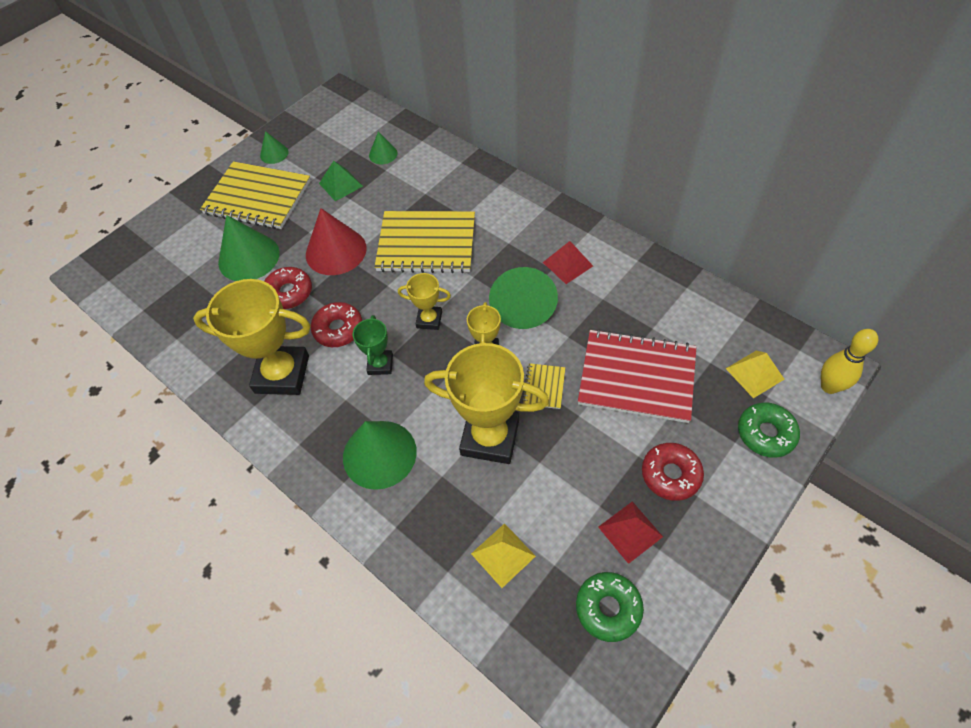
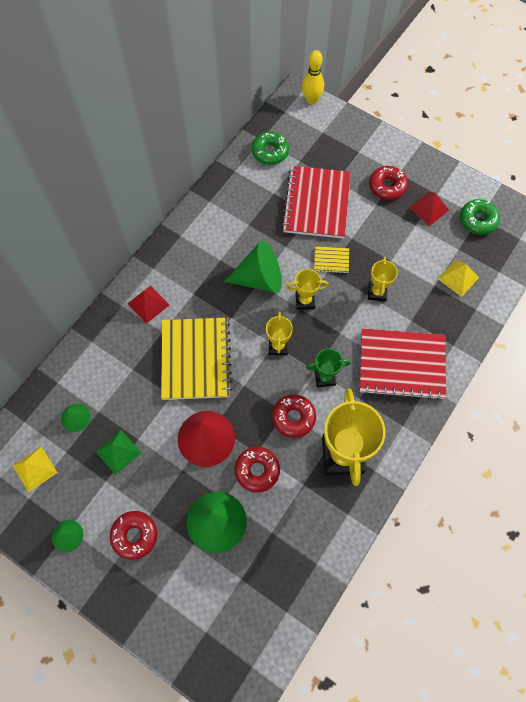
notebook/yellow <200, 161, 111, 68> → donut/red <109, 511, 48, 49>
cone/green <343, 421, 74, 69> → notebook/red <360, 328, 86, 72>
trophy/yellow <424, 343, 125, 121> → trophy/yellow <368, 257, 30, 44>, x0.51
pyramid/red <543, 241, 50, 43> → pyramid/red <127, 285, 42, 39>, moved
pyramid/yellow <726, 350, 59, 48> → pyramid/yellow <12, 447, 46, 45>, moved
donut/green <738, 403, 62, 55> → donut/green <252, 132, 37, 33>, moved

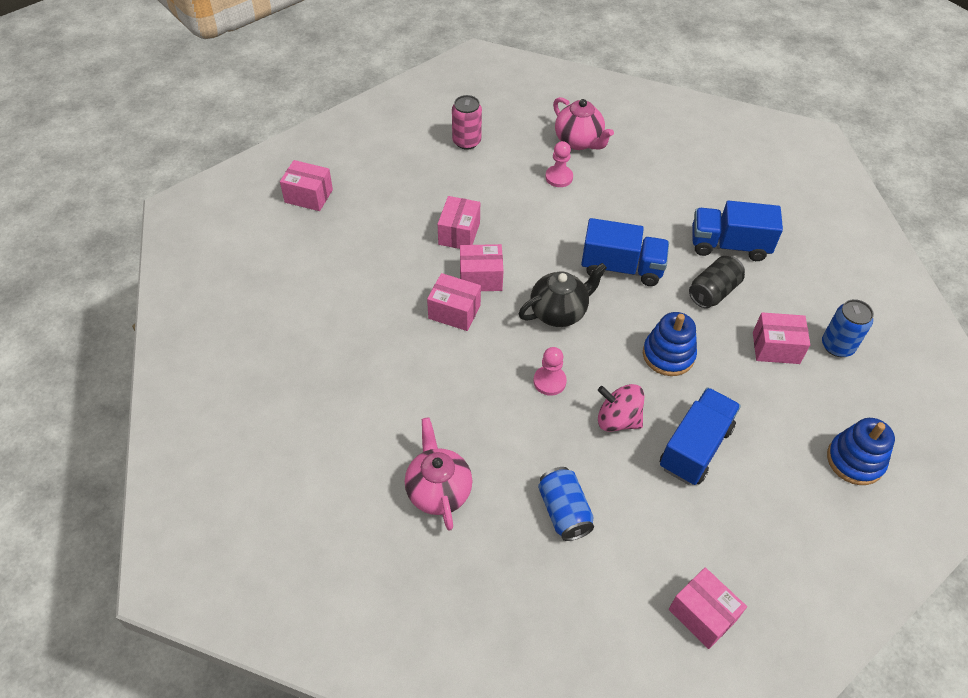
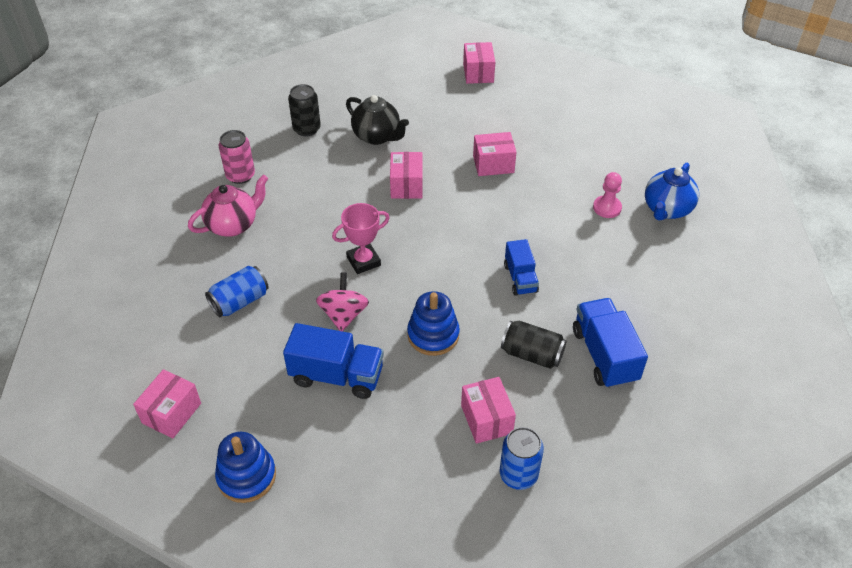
can/pink <452, 95, 30, 55> → can/pink <219, 130, 36, 54>, moved
box/pink <460, 244, 44, 47> → -
teapot/black <519, 263, 88, 64> → teapot/black <346, 95, 63, 50>, moved
pawn/pink <534, 347, 33, 49> → trophy/pink <332, 203, 58, 71>
teapot/pink <553, 97, 61, 53> → teapot/blue <645, 163, 54, 58>
truck/blue <581, 218, 88, 68> → truck/blue <504, 239, 35, 57>, x0.63
stacking toy/blue <827, 418, 68, 67> → stacking toy/blue <215, 432, 61, 71>, moved
- → can/black <288, 84, 33, 52>

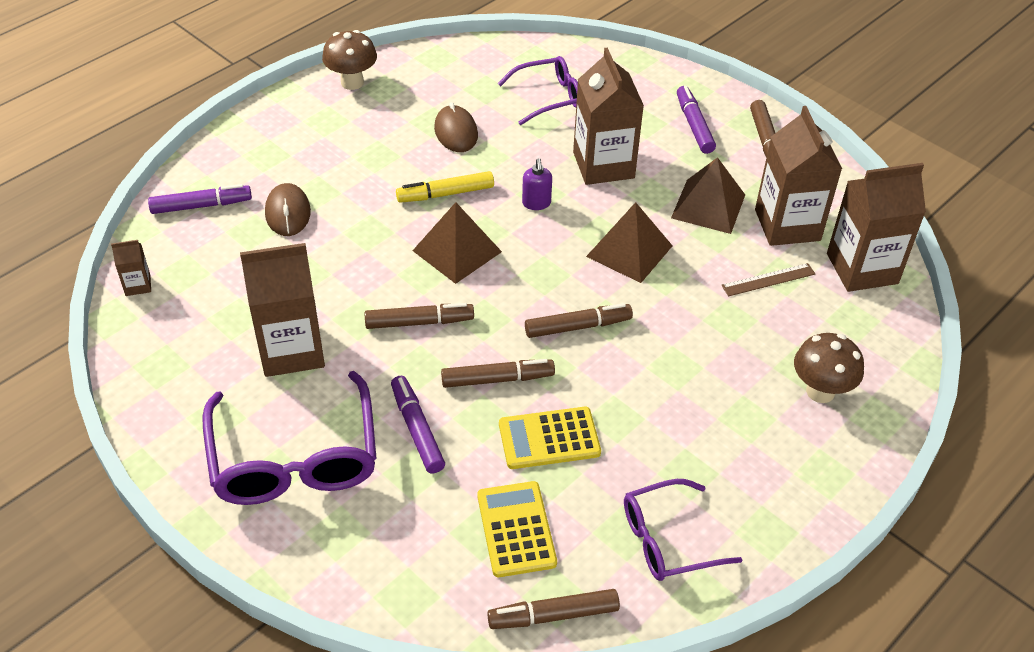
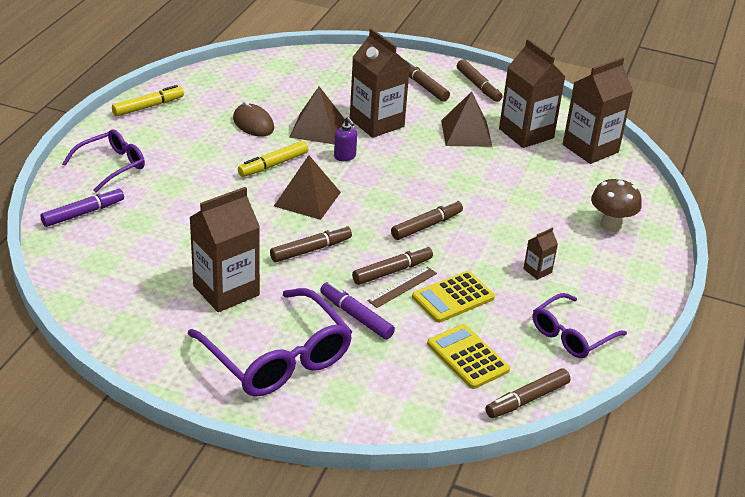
carton/brown <111, 240, 40, 56> → carton/brown <523, 228, 35, 52>, moved
mouse/brown <265, 183, 46, 53> → -
mushroom/brown <322, 30, 55, 60> → marker/yellow <112, 85, 72, 32>
glasses/purple <498, 56, 80, 69> → glasses/purple <62, 129, 83, 64>, moved
pyramid/brown <586, 202, 87, 81> → pyramid/brown <289, 86, 56, 58>, moved
marker/purple <677, 86, 39, 68> → marker/brown <406, 60, 44, 42>
ruler/brown <721, 263, 94, 33> → ruler/brown <368, 267, 69, 41>, moved

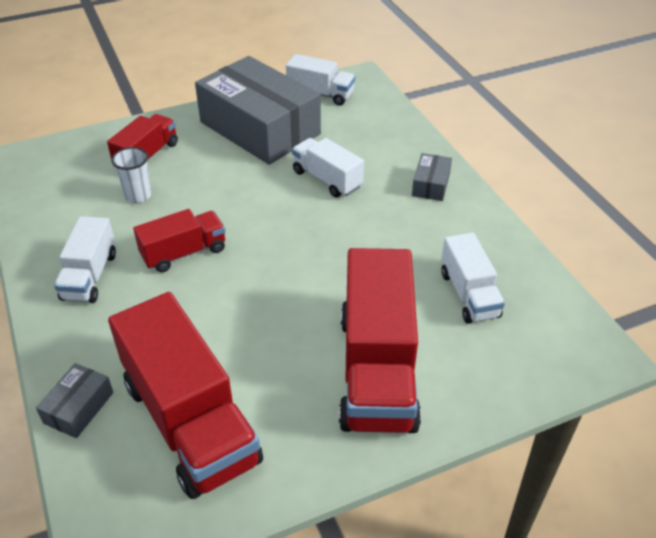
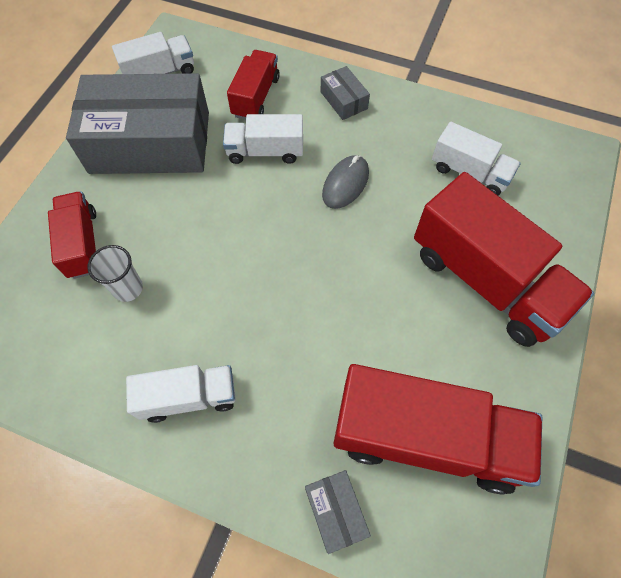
truck/white <54, 216, 62, 87> → truck/white <126, 365, 110, 58>, 60 degrees counterclockwise
truck/red <133, 209, 93, 63> → truck/red <227, 50, 53, 70>, moved
- → mouse/grey <322, 155, 47, 54>

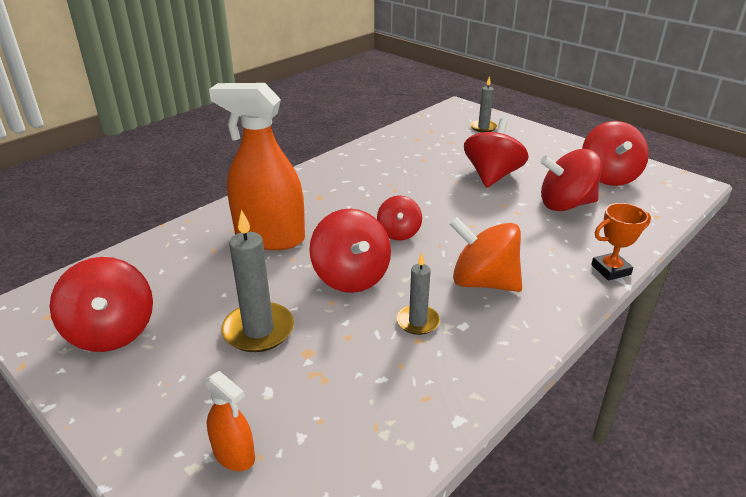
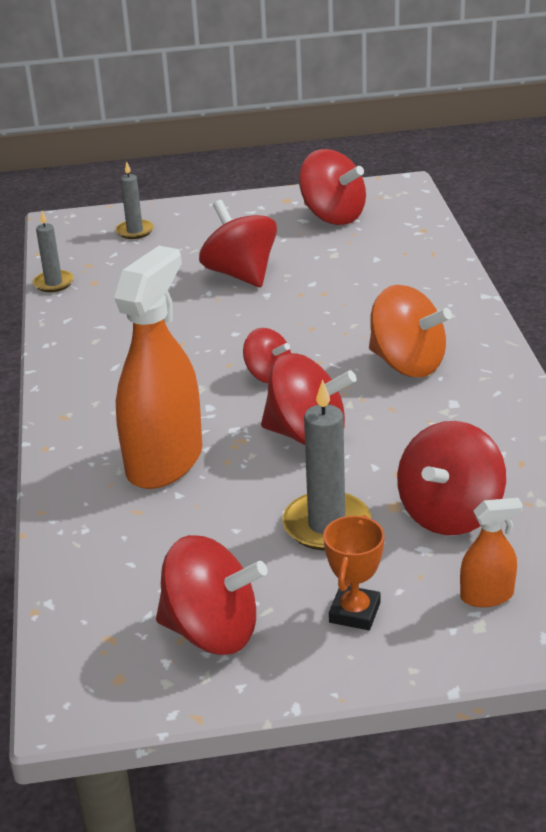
spray bottle/orange <209, 83, 96, 167> → spray bottle/orange <114, 246, 88, 243>, 150 degrees clockwise
candle/grey <396, 253, 44, 82> → candle/grey <33, 211, 41, 81>, moved
spinning top/orange <450, 217, 72, 75> → spinning top/orange <369, 285, 83, 92>, 120 degrees counterclockwise
spinning top/red <540, 149, 62, 62> → spinning top/red <397, 421, 109, 114>, moved
trophy/orange <591, 203, 60, 77> → trophy/orange <323, 515, 61, 115>, moved

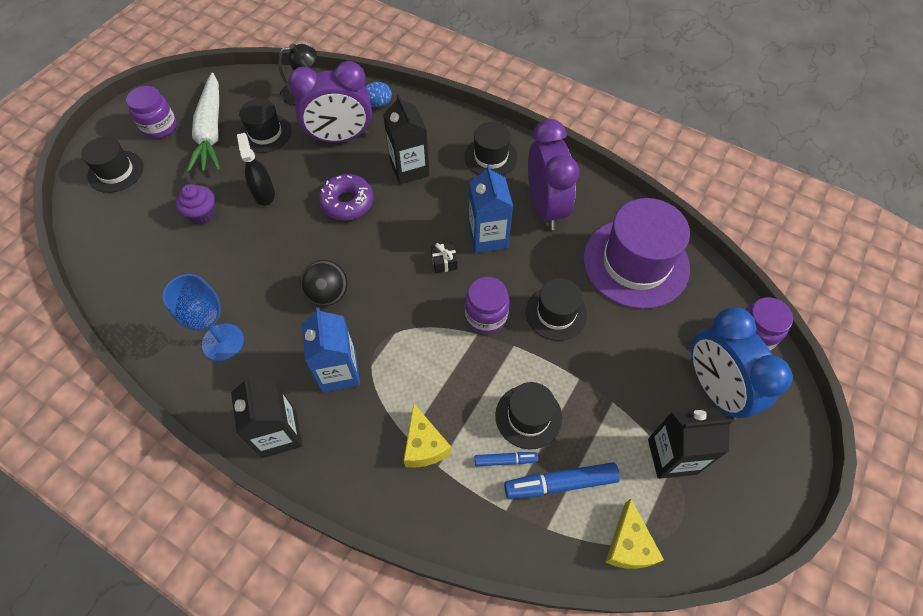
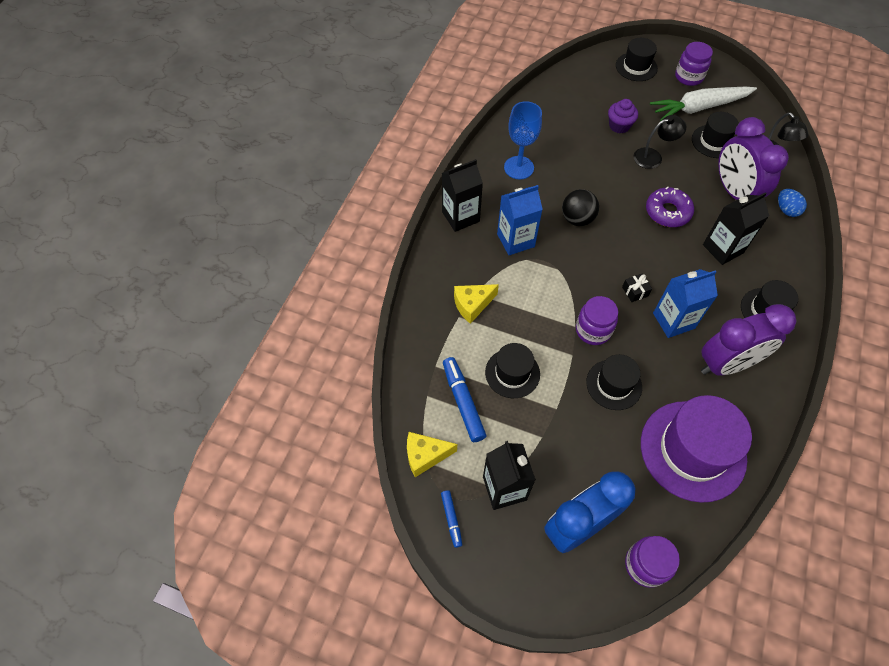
spray bottle/black <237, 133, 38, 73> → lamp/black <634, 115, 52, 54>
marker/blue <475, 452, 63, 14> → marker/blue <441, 490, 21, 58>, moved

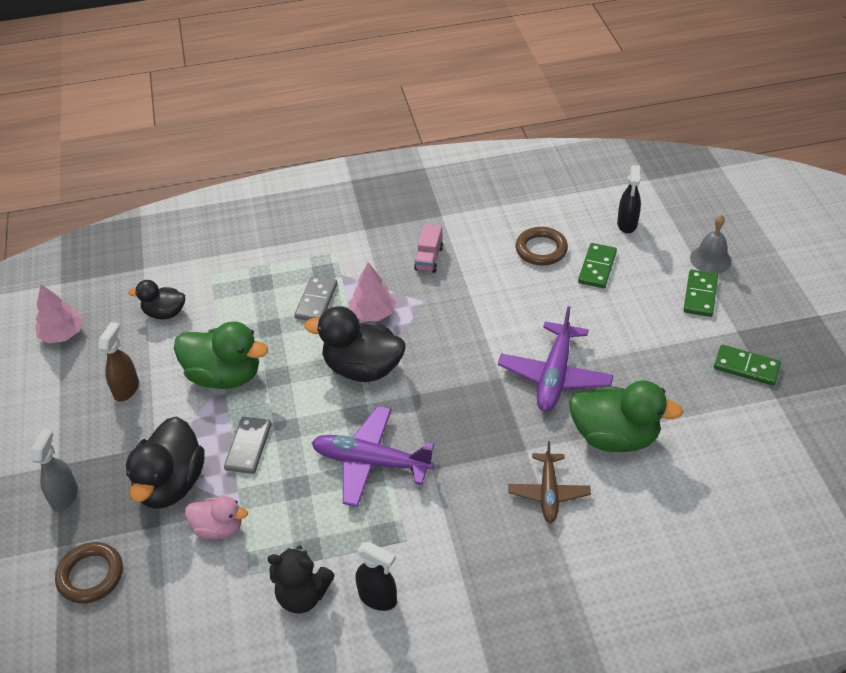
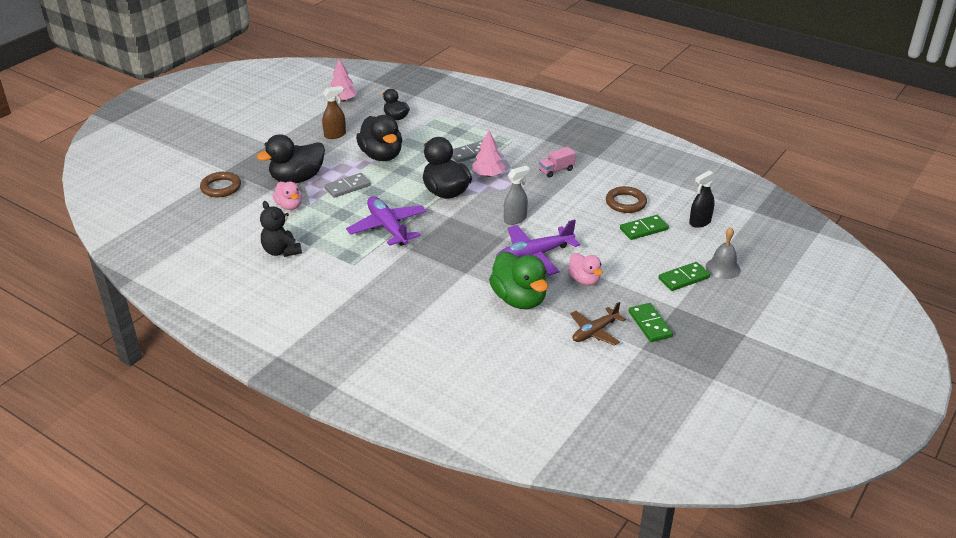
spray bottle/grey <31, 429, 47, 83> → spray bottle/grey <504, 166, 26, 59>, moved
duck/green <174, 321, 94, 68> → duck/black <356, 115, 46, 46>
spray bottle/black <356, 542, 41, 69> → -
plane/brown <508, 441, 83, 82> → plane/brown <570, 302, 56, 44>, moved
- → duck/pink <568, 253, 35, 33>

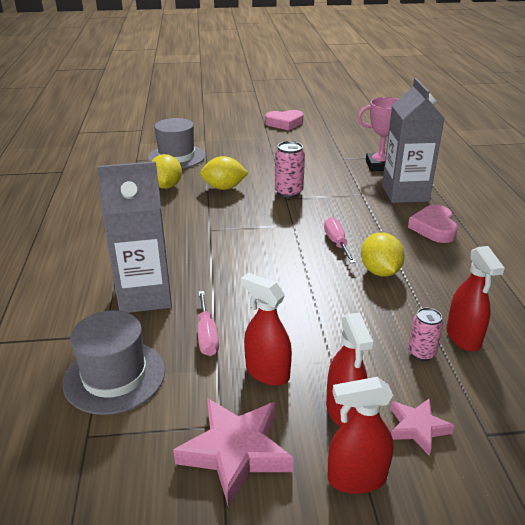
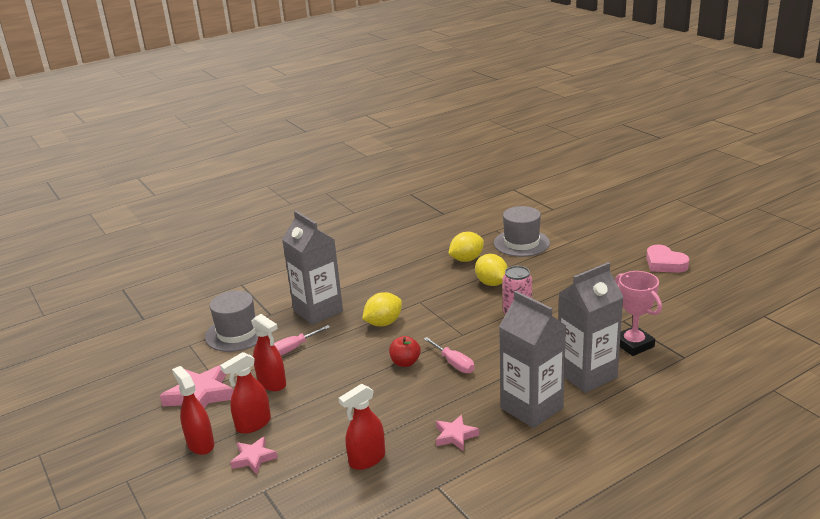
spray bottle/red <241, 273, 51, 113> → spray bottle/red <251, 314, 35, 77>, 120 degrees clockwise
screwdriver/pink <324, 217, 32, 46> → screwdriver/pink <424, 337, 51, 36>, 90 degrees clockwise
lemon/yellow <361, 232, 44, 45> → lemon/yellow <362, 292, 40, 34>, moved
heart/pink <408, 205, 50, 38> → carton/grey <499, 291, 67, 137>
can/pink <408, 308, 35, 53> → -
- → apple/red <389, 336, 32, 31>
- → star/pink <436, 415, 43, 36>

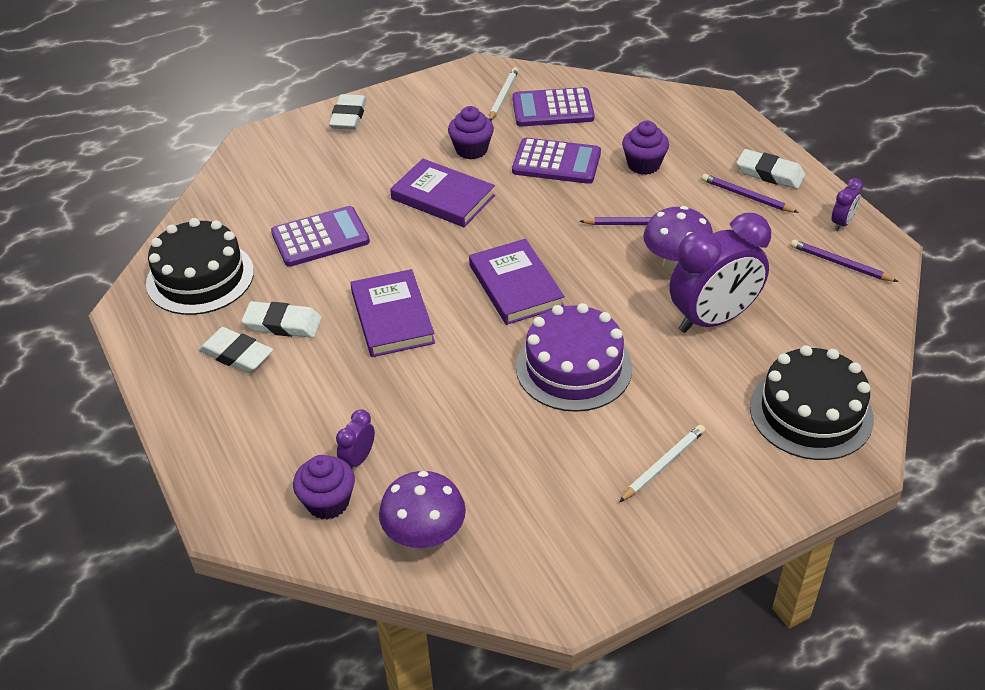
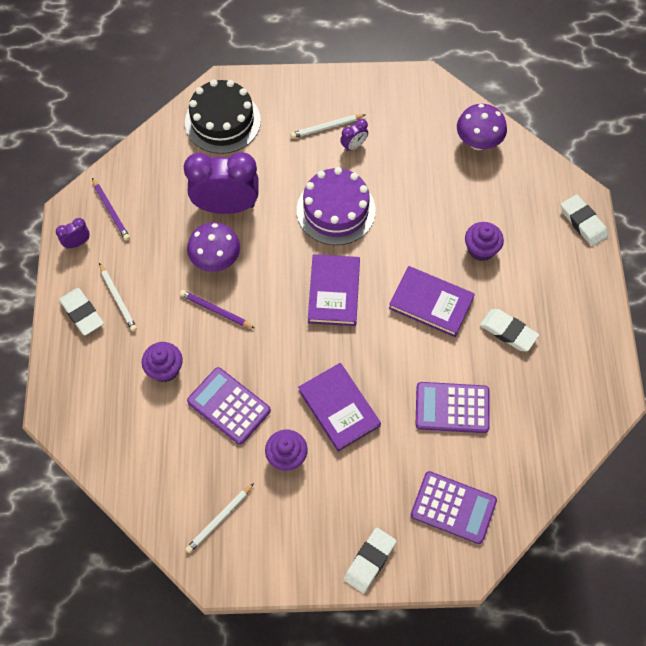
cake/black <146, 218, 108, 97> → -
eraser/white <199, 327, 74, 46> → eraser/white <561, 194, 47, 52>, moved
cupcake/purple <293, 455, 62, 65> → cupcake/purple <465, 222, 39, 39>, moved
clock/purple <336, 409, 39, 60> → clock/purple <340, 119, 28, 33>, moved
book/purple <351, 269, 84, 88> → book/purple <389, 266, 86, 71>, 75 degrees counterclockwise
calculator/purple <512, 87, 83, 40> → calculator/purple <411, 471, 86, 73>, moved
pencil/purple <702, 174, 97, 39> → pencil/white <99, 263, 38, 69>

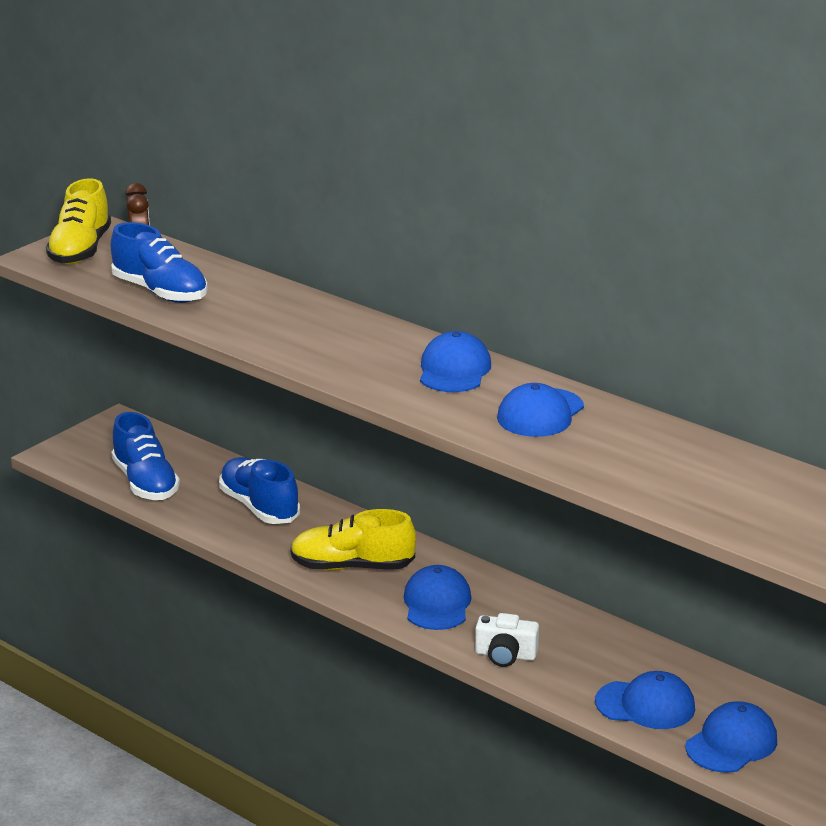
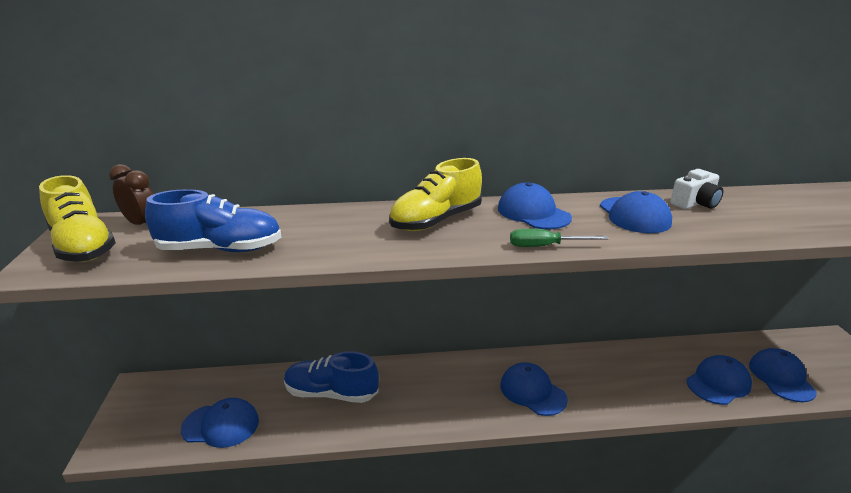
shoe/blue <112, 412, 68, 88> → cap/blue <181, 398, 78, 50>
shoe/yellow <290, 509, 126, 61> → shoe/yellow <389, 158, 93, 73>, moved
camera/white <475, 613, 64, 54> → camera/white <670, 169, 53, 40>, moved
- → screwdriver/green <510, 229, 98, 18>

